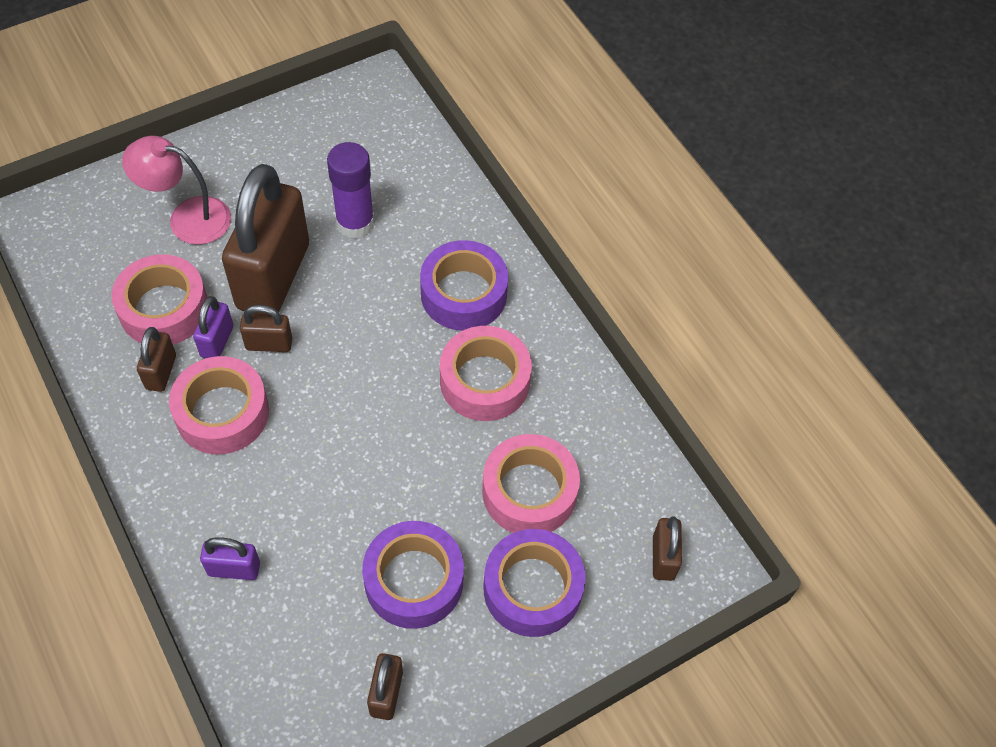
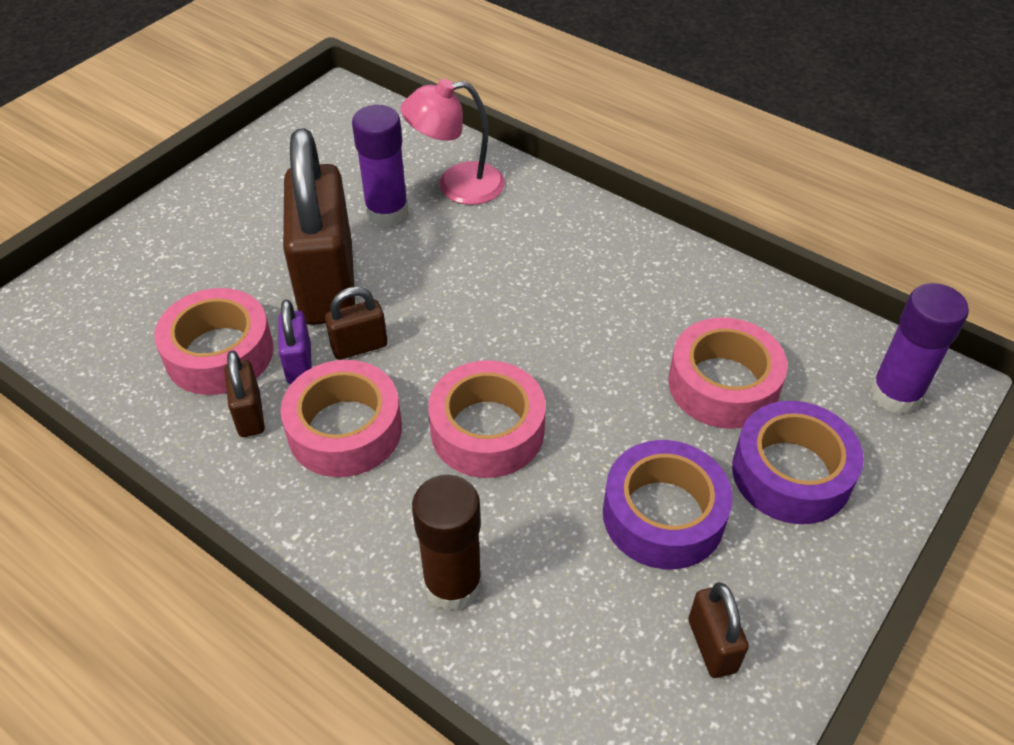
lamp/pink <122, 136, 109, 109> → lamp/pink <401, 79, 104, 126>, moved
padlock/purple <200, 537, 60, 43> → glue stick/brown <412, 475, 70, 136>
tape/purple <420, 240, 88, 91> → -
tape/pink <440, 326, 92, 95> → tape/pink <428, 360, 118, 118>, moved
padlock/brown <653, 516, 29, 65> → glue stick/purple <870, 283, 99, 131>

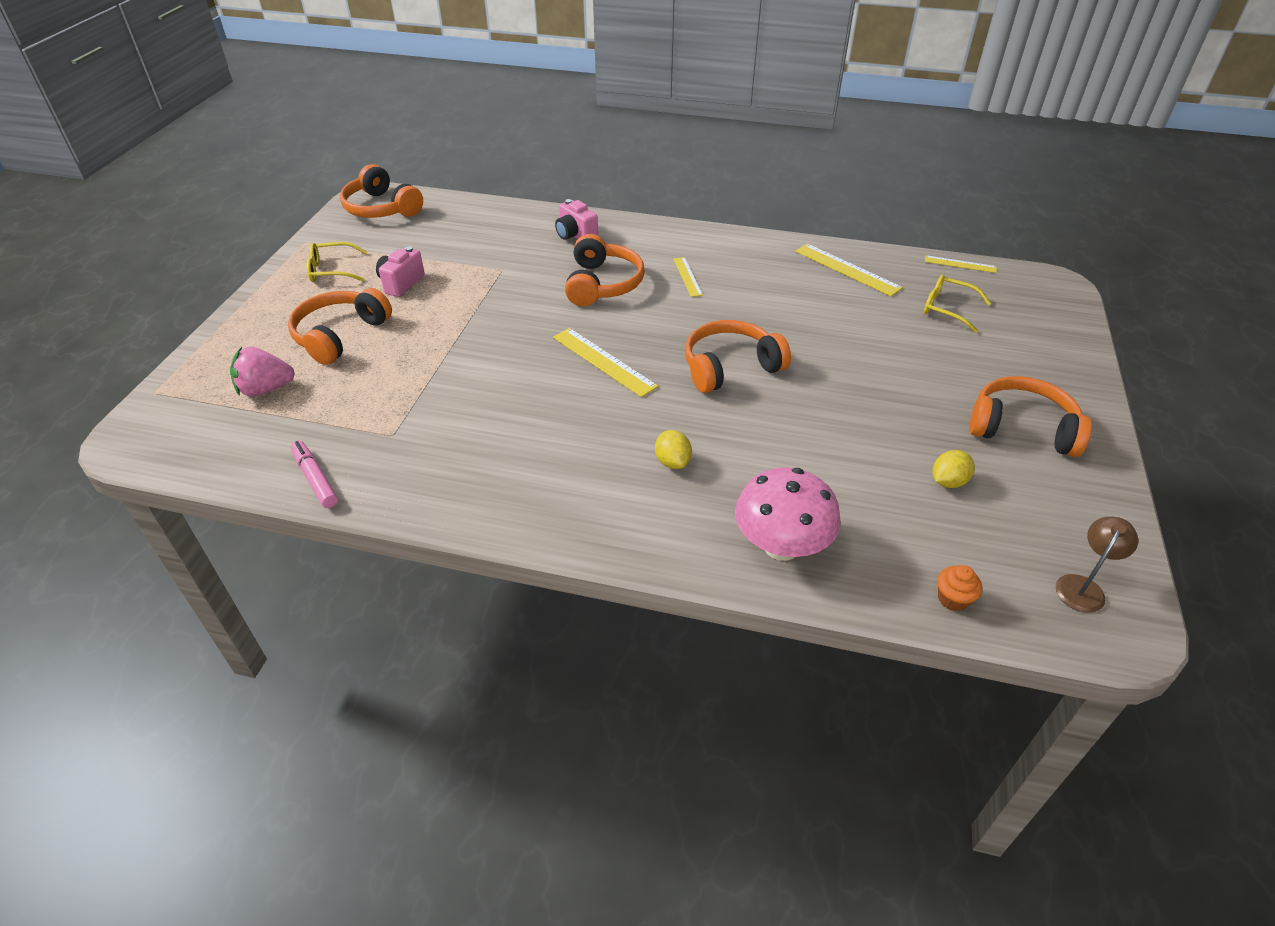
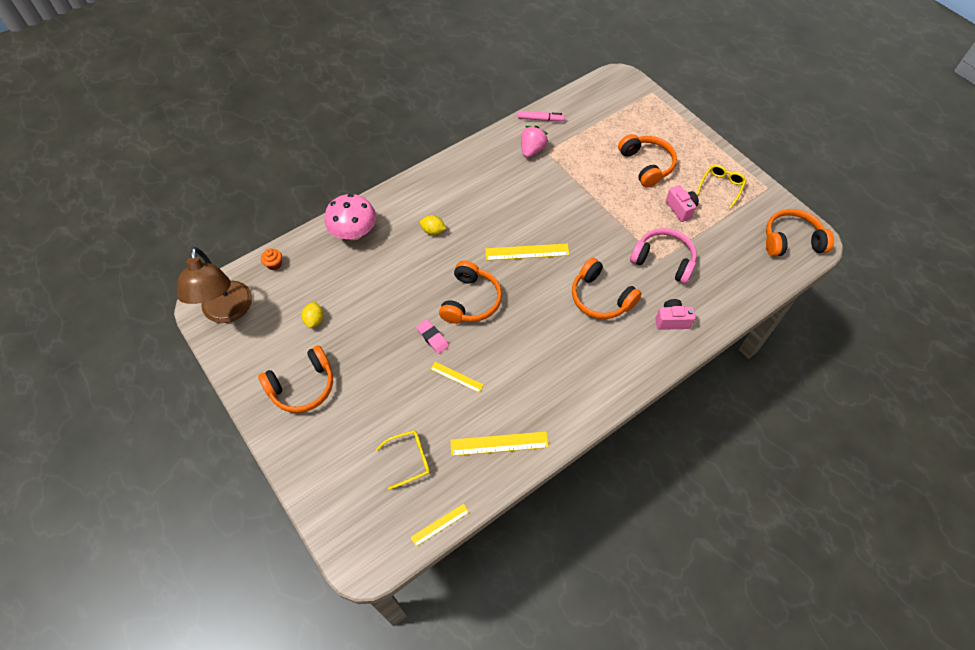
strawberry/pink <230, 347, 65, 50> → strawberry/pink <521, 126, 27, 32>, moved
ruler/yellow <673, 257, 30, 40> → ruler/yellow <431, 362, 52, 30>, moved
lamp/brown <1056, 517, 82, 96> → lamp/brown <177, 247, 75, 76>, x2.12
- → eraser/pink <416, 319, 33, 35>
- → headphones/pink <630, 228, 67, 56>

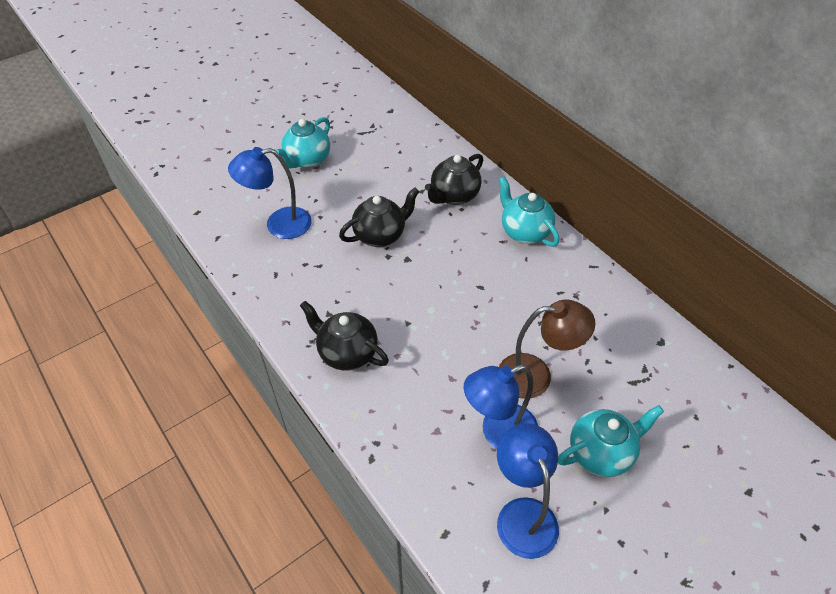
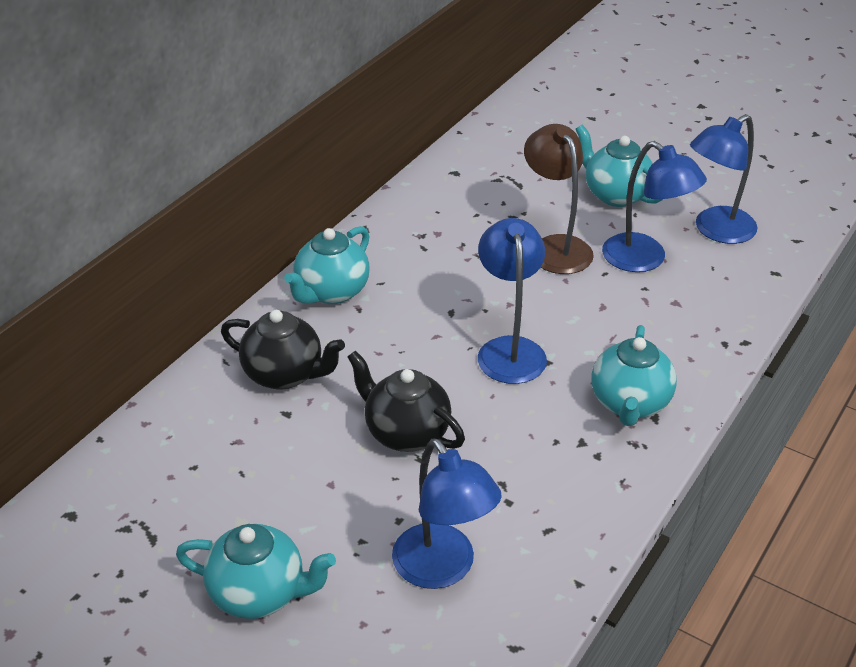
teapot/black <300, 301, 89, 70> → teapot/turquoise <592, 325, 85, 101>
- → lamp/blue <478, 218, 69, 166>

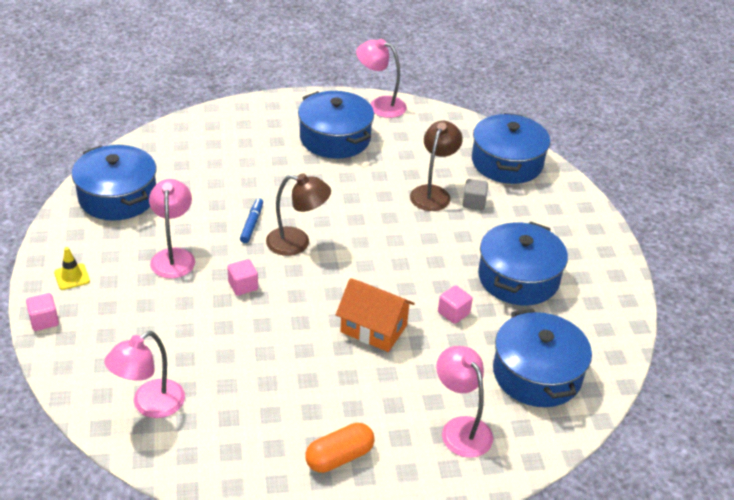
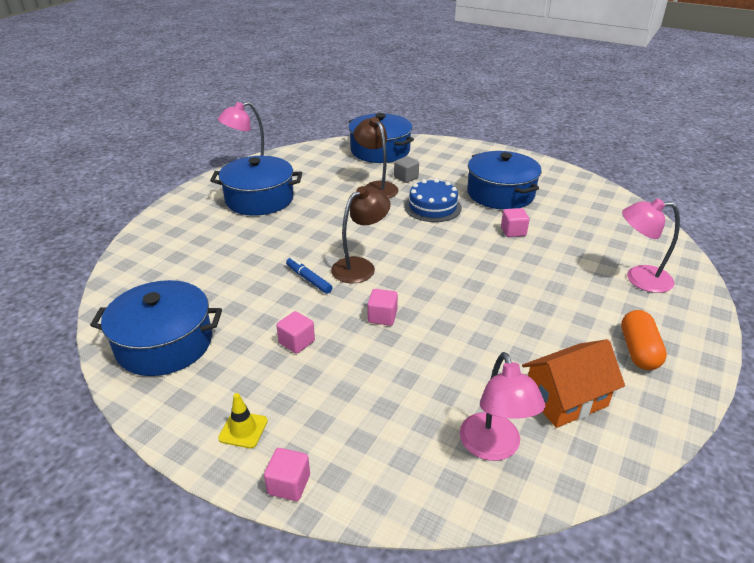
lamp/pink <149, 179, 46, 100> → cube/pink <276, 311, 39, 43>
house/orange <336, 278, 79, 74> → house/orange <522, 339, 103, 89>, moved
pot/blue <493, 309, 99, 98> → -
- → cake/blue <404, 179, 58, 43>

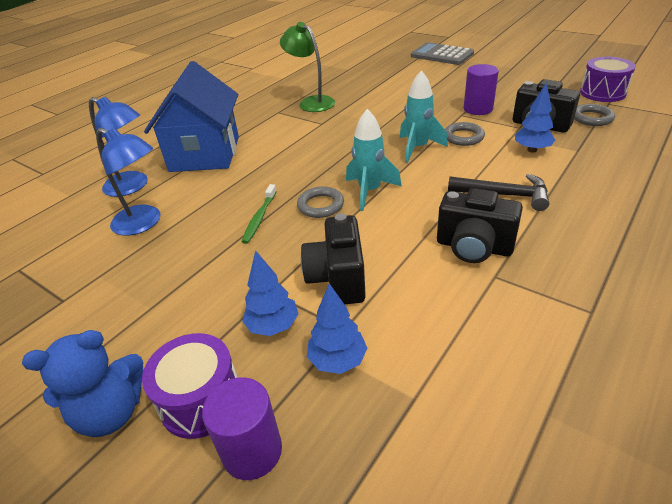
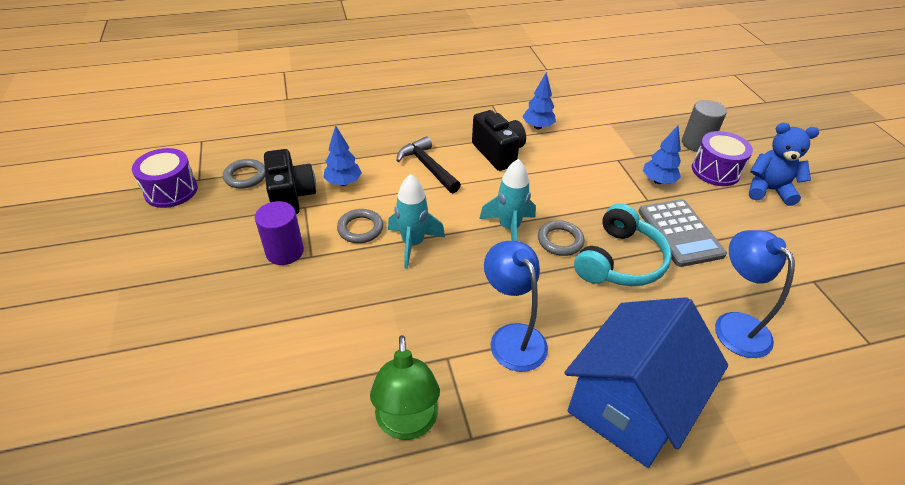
lamp/blue <89, 96, 59, 101> → lamp/blue <484, 241, 64, 131>, moved
cylinder/purple <202, 377, 80, 103> → cylinder/grey <682, 100, 45, 52>
toothbrush/green <241, 184, 36, 60> → headphones/turquoise <574, 203, 98, 83>
camera/black <301, 213, 65, 91> → -
tree/blue <307, 283, 60, 91> → tree/blue <522, 72, 34, 57>, moved
calculator/grey <411, 42, 63, 23> → calculator/grey <639, 199, 88, 68>, moved

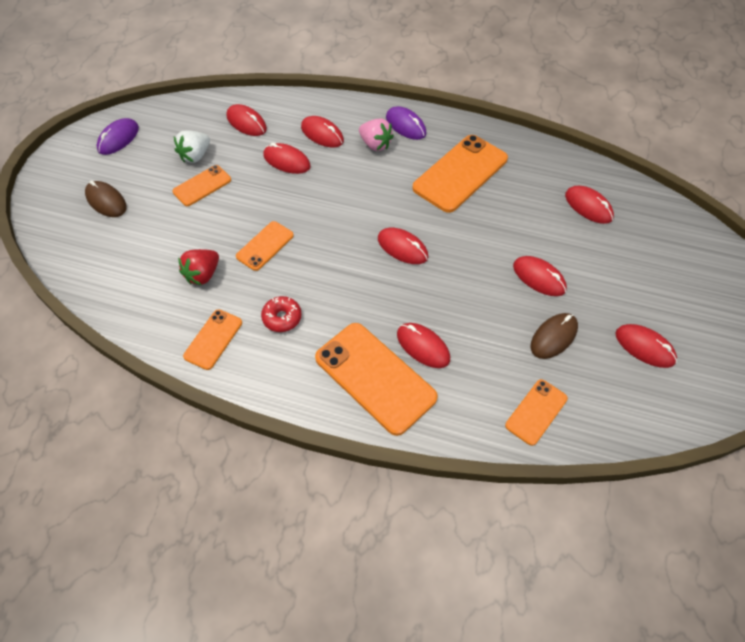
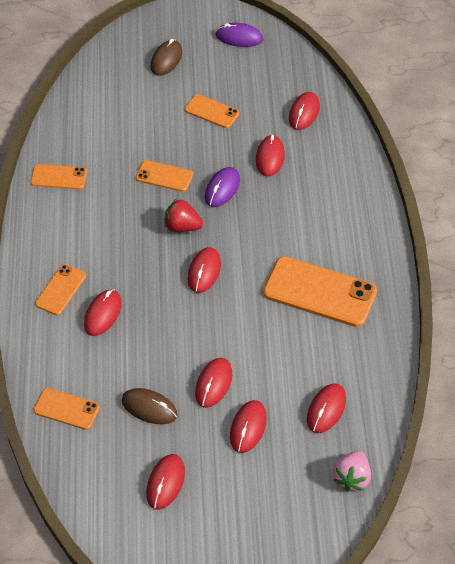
strawberry/white <174, 130, 36, 33> → -
strawberry/red <178, 249, 41, 36> → strawberry/red <165, 199, 38, 33>, moved
donut/red <261, 296, 41, 36> → -
mouse/red <301, 116, 43, 32> → mouse/red <230, 400, 37, 53>, moved
phone/orange <315, 323, 123, 113> → phone/orange <35, 264, 51, 51>, x0.54
strawberry/pink <359, 118, 35, 33> → strawberry/pink <333, 451, 38, 41>, moved
mouse/purple <386, 106, 41, 34> → mouse/purple <205, 167, 35, 40>, moved

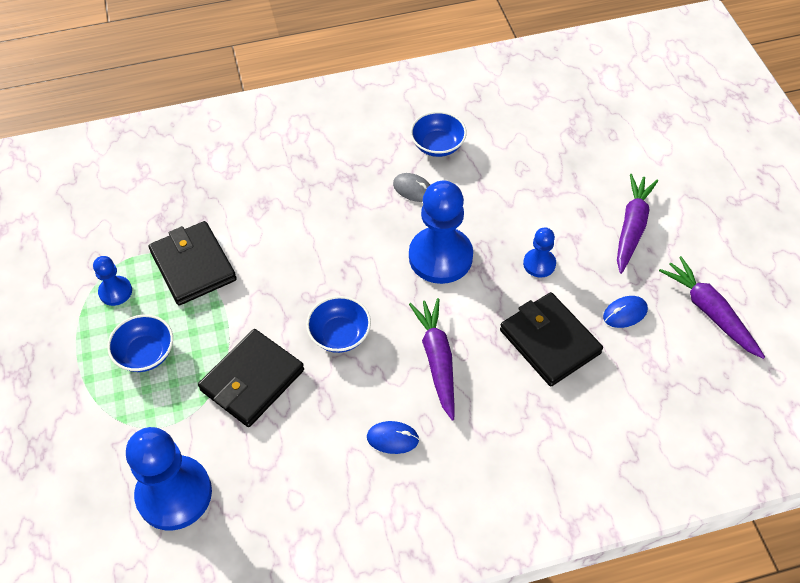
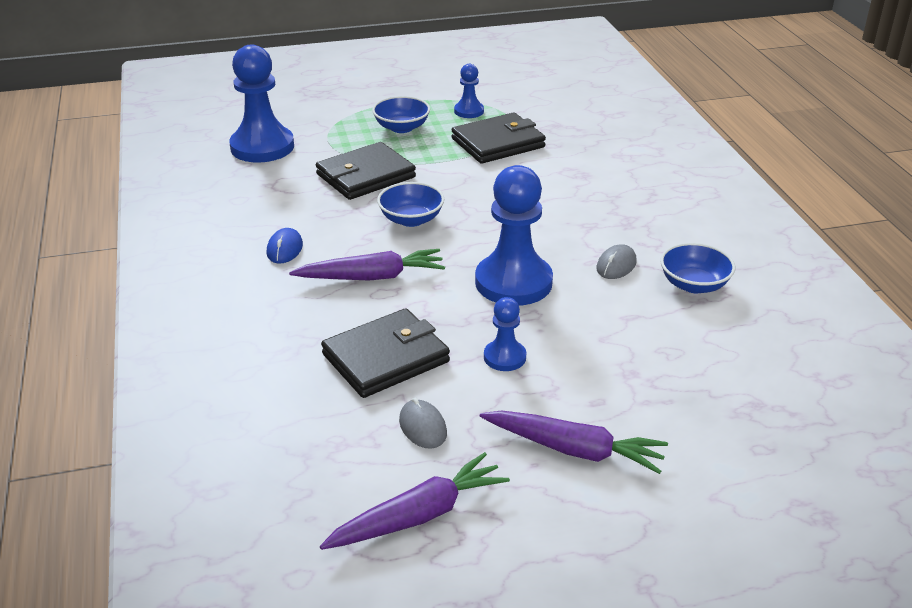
wallet/black <198, 329, 106, 98> → wallet/black <316, 142, 100, 58>, 75 degrees counterclockwise
mouse/blue <603, 296, 45, 32> → mouse/grey <399, 397, 48, 52>

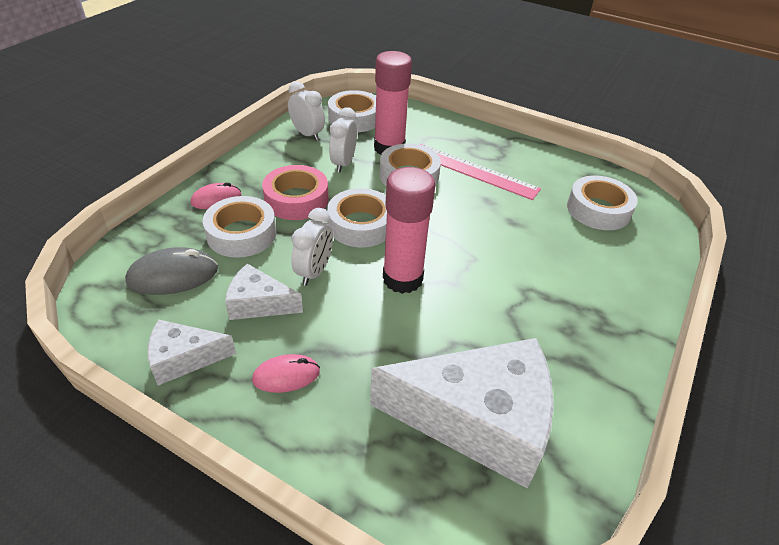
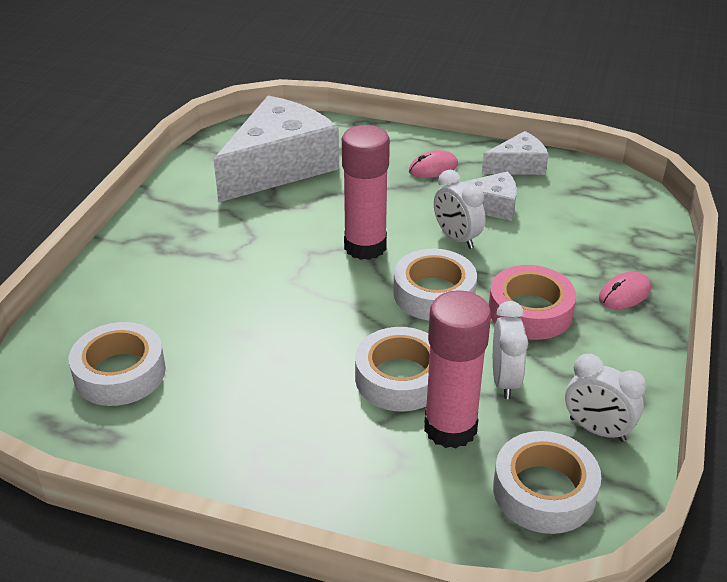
mouse/grey <125, 247, 93, 48> → -
tape/white <203, 196, 73, 62> → -
clock/white <291, 208, 42, 78> → clock/white <434, 170, 51, 79>, 45 degrees counterclockwise
cheese/white <370, 338, 184, 151> → cheese/white <213, 96, 126, 107>, 135 degrees clockwise
ruler/pink <420, 144, 121, 56> → -

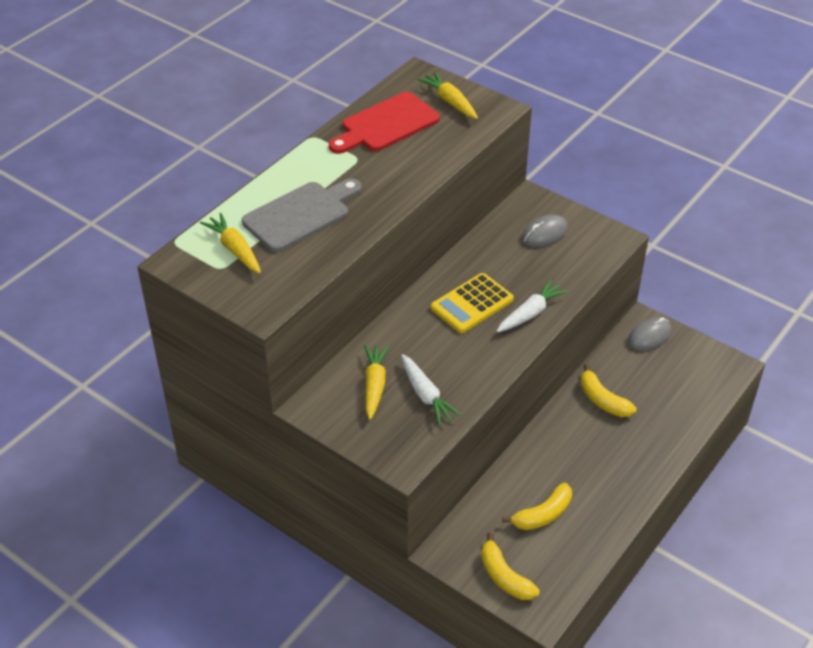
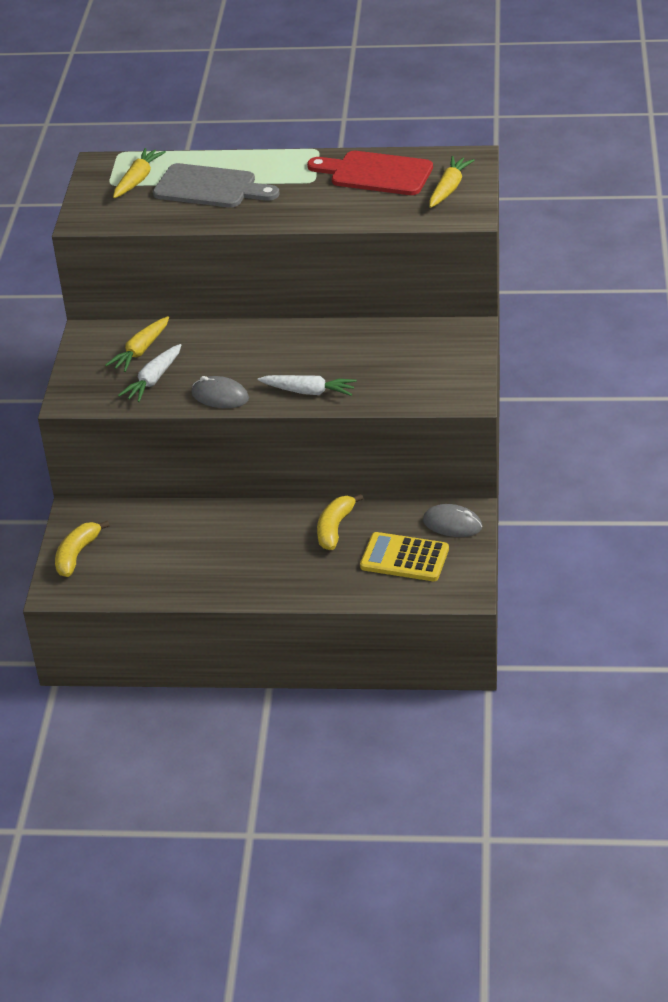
carrot/yellow <364, 344, 25, 76> → carrot/yellow <105, 316, 64, 56>, 150 degrees clockwise
calculator/yellow <431, 273, 83, 60> → calculator/yellow <360, 532, 89, 49>, moved
banana/yellow <502, 483, 70, 47> → -
mouse/grey <522, 214, 46, 33> → mouse/grey <192, 376, 57, 32>, moved

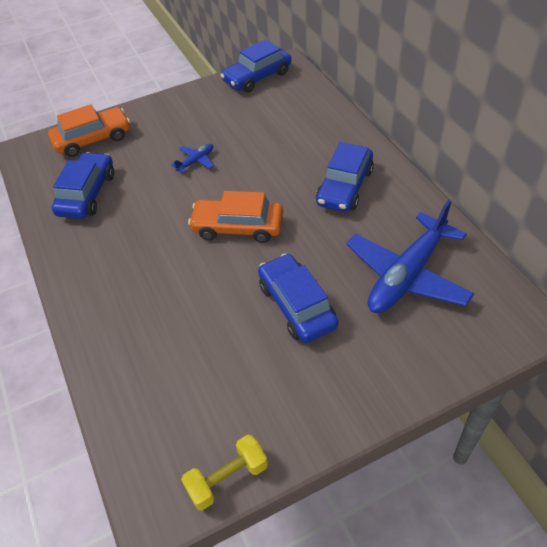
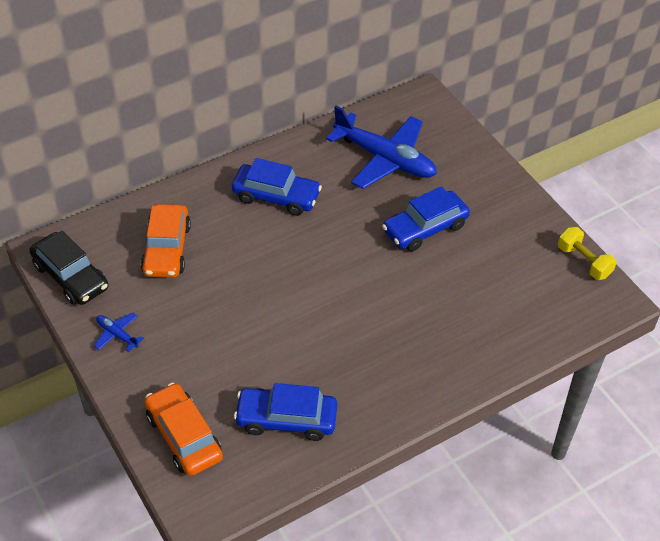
plane/blue <171, 144, 43, 29> → plane/blue <94, 313, 50, 39>, moved
car/orange <188, 191, 95, 52> → car/orange <141, 204, 50, 74>, moved
car/blue <221, 39, 70, 54> → car/black <30, 231, 78, 74>

